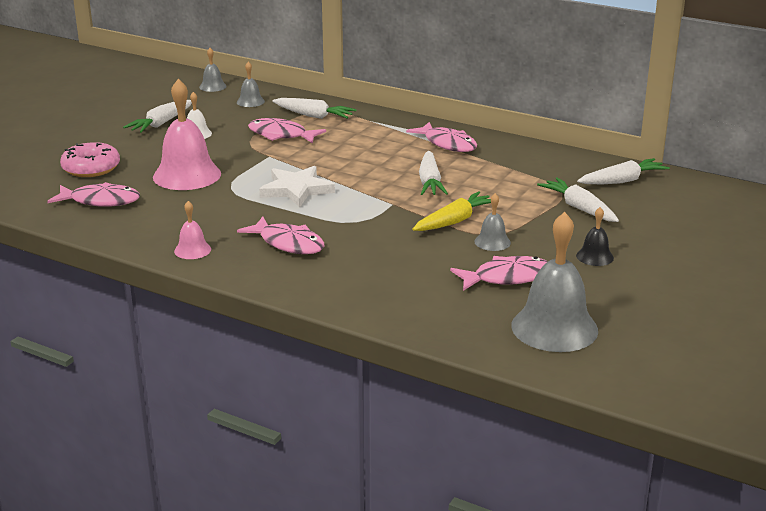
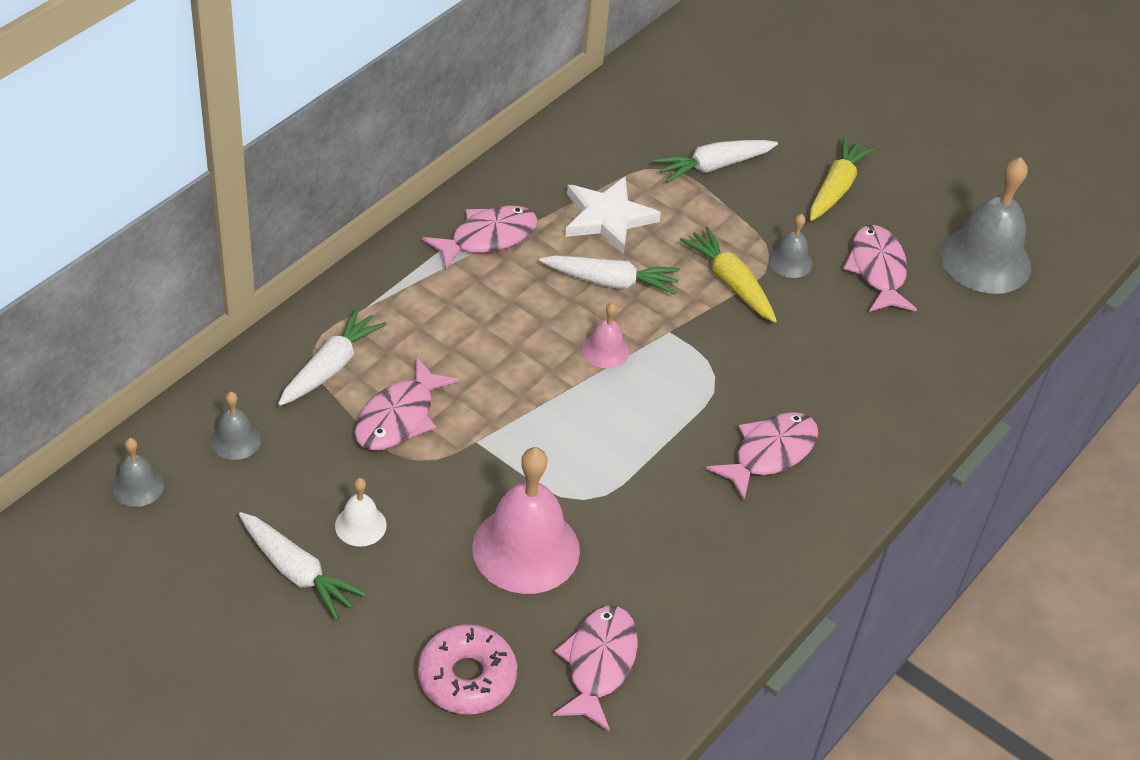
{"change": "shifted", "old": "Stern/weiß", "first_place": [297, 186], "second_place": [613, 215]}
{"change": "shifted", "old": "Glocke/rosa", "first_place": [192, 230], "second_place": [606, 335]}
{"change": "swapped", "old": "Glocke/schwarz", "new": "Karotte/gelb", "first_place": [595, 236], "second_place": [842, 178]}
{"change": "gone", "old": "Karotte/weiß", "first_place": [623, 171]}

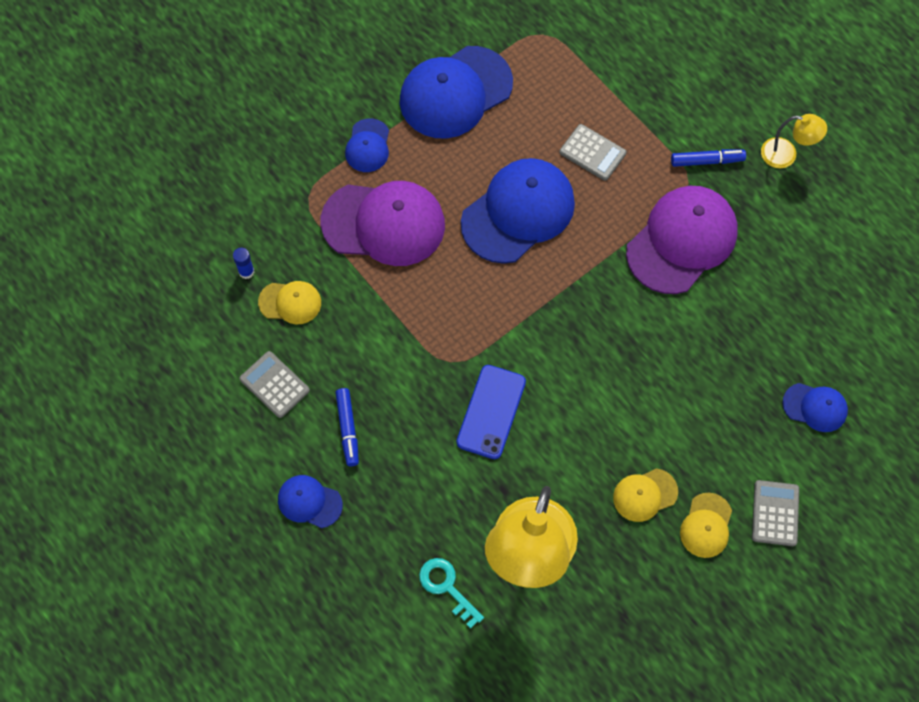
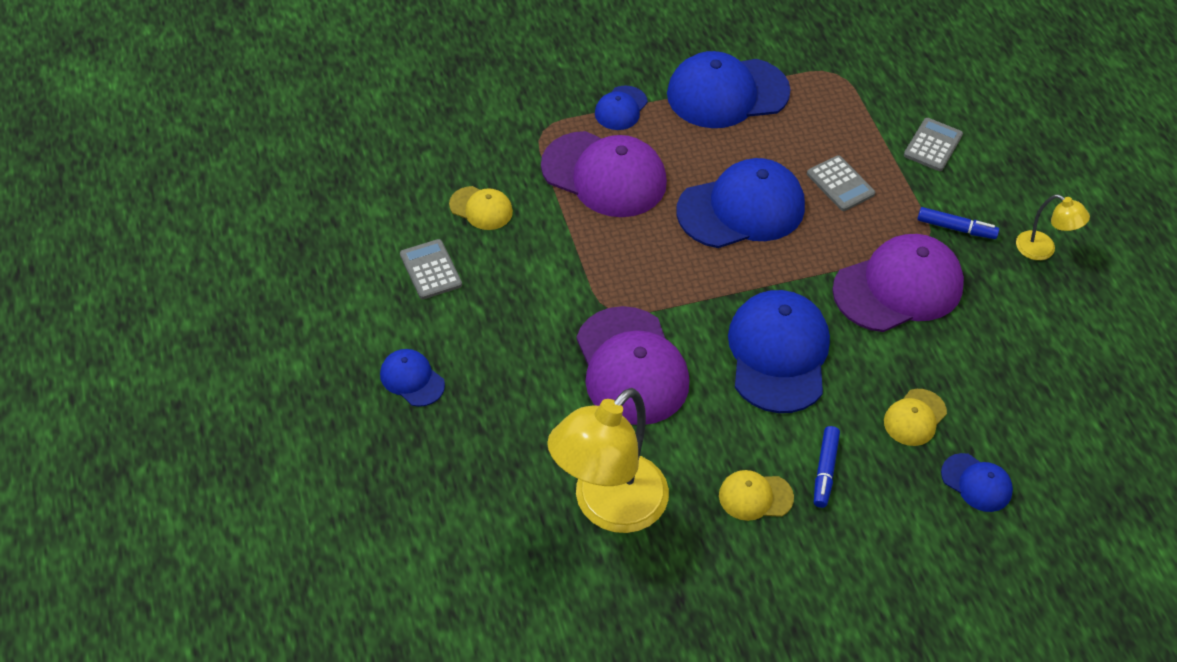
{"change": "swapped", "old": "Handy/blau", "new": "Kappe/lila", "first_place": [491, 412], "second_place": [632, 365]}
{"change": "new", "new": "Kappe/blau", "second_place": [779, 351]}
{"change": "shifted", "old": "Filzstift/blau", "first_place": [347, 427], "second_place": [827, 467]}
{"change": "shifted", "old": "Kappe/gelb", "first_place": [706, 525], "second_place": [915, 417]}
{"change": "shifted", "old": "Taschenrechner/grau", "first_place": [775, 513], "second_place": [933, 144]}
{"change": "gone", "old": "Klebestift/blau", "first_place": [244, 263]}
{"change": "gone", "old": "Schlüssel/türkis", "first_place": [451, 593]}

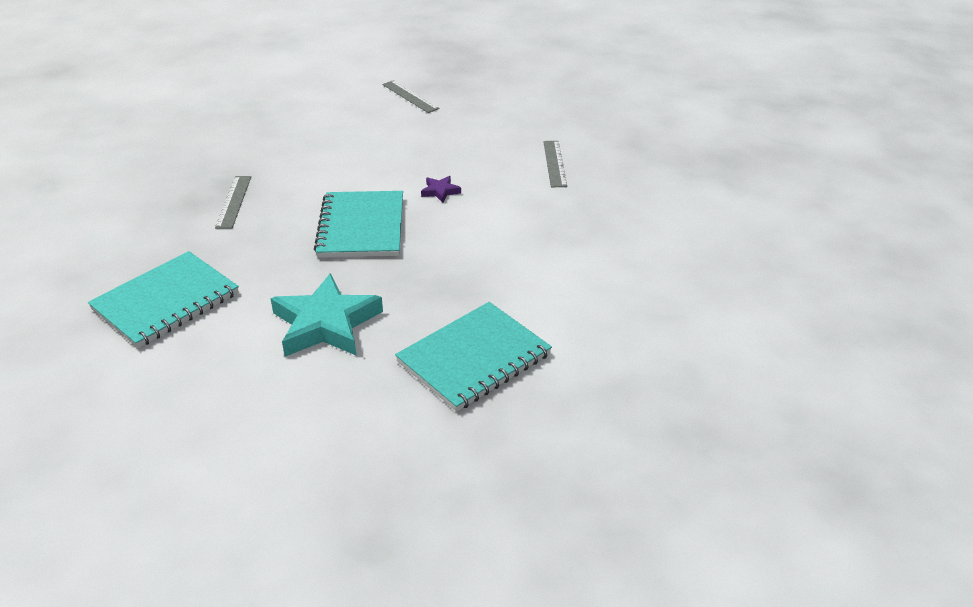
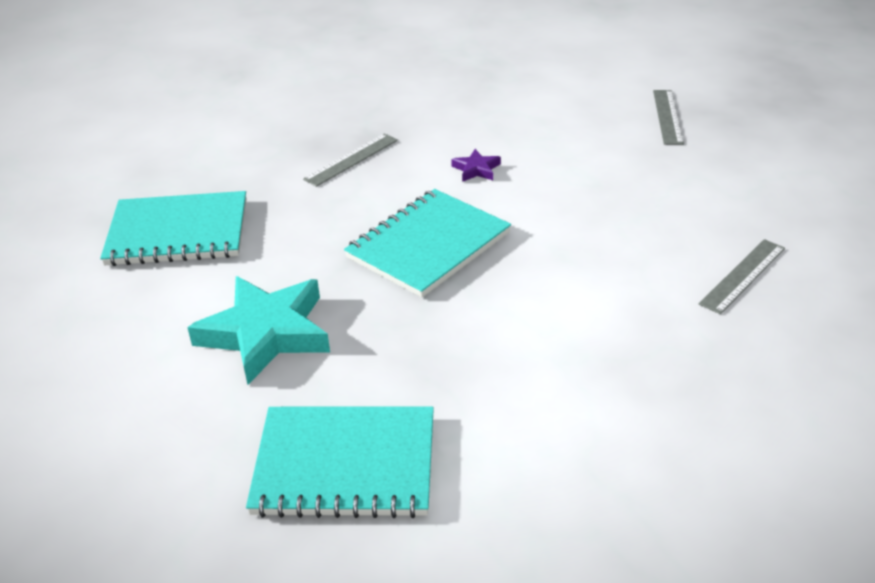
{"change": "shifted", "old": "Stern/lila", "first_place": [441, 189], "second_place": [476, 165]}

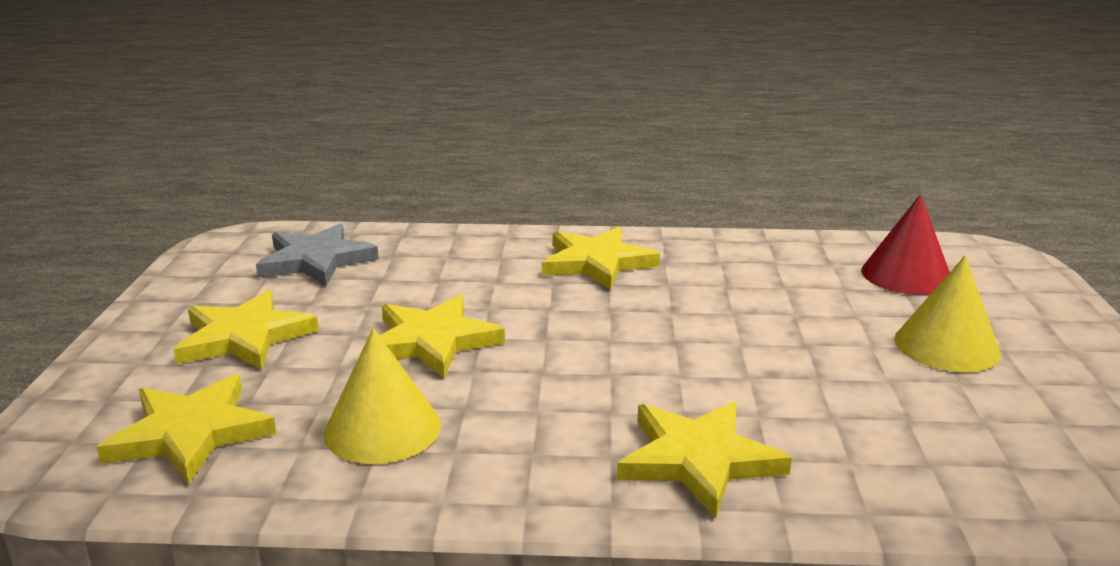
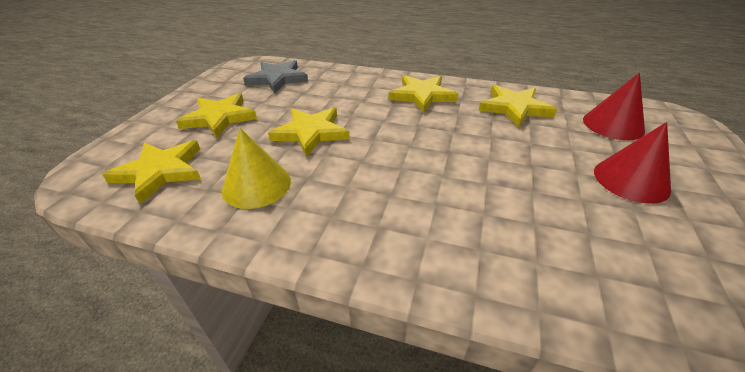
{"change": "shifted", "old": "Stern/gelb", "first_place": [704, 459], "second_place": [518, 106]}
{"change": "repainted", "old": "Kegel/gelb", "new": "Kegel/rot", "first_place": [947, 314], "second_place": [632, 162]}

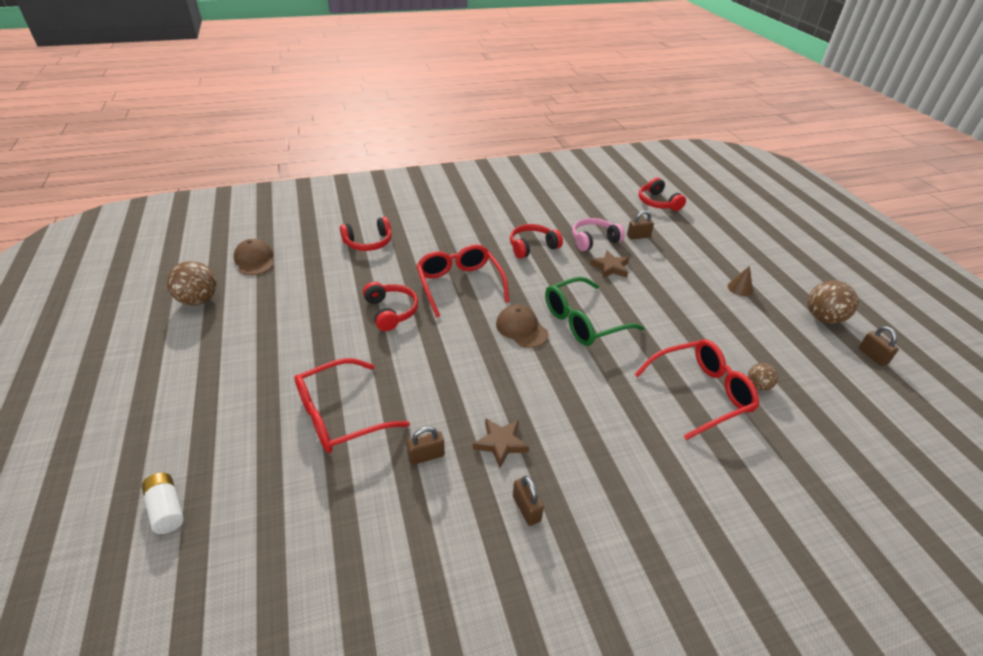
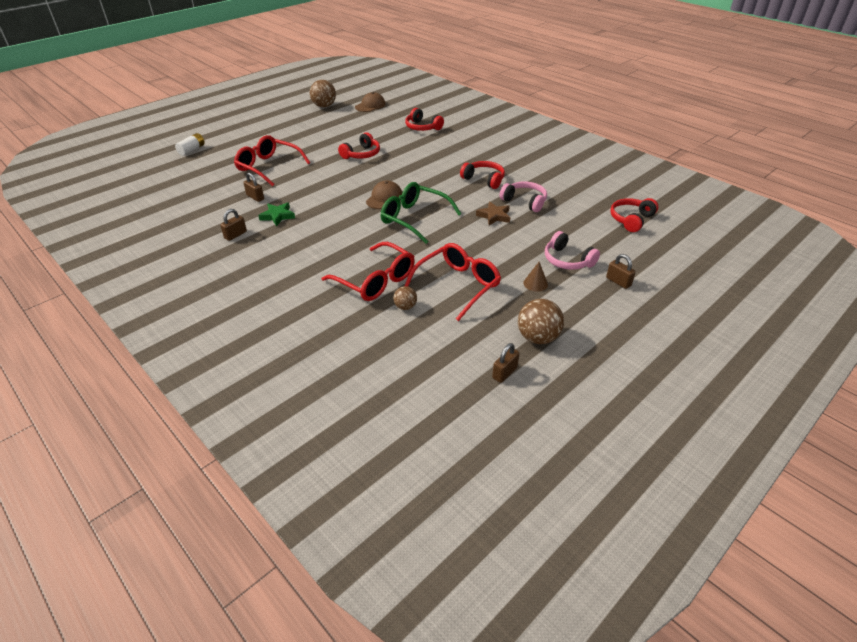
{"change": "repainted", "old": "Stern/braun", "new": "Stern/grün", "first_place": [501, 443], "second_place": [276, 214]}
{"change": "shifted", "old": "Brille/rot", "first_place": [462, 281], "second_place": [452, 282]}
{"change": "new", "new": "Kopfhörer/rosa", "second_place": [572, 250]}
{"change": "shifted", "old": "Vorhängeschloss/braun", "first_place": [640, 225], "second_place": [621, 271]}

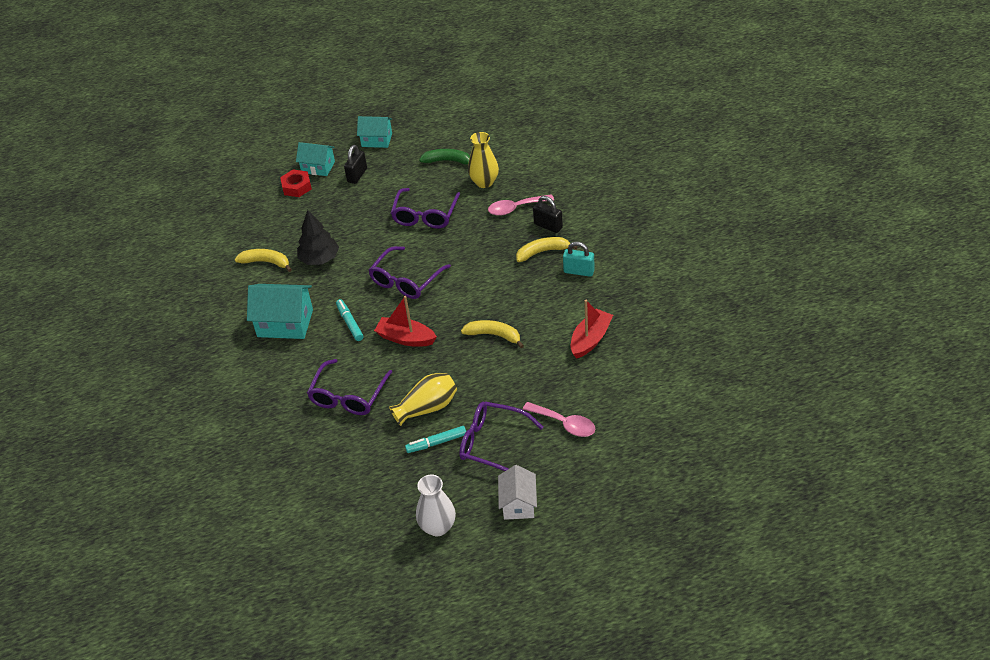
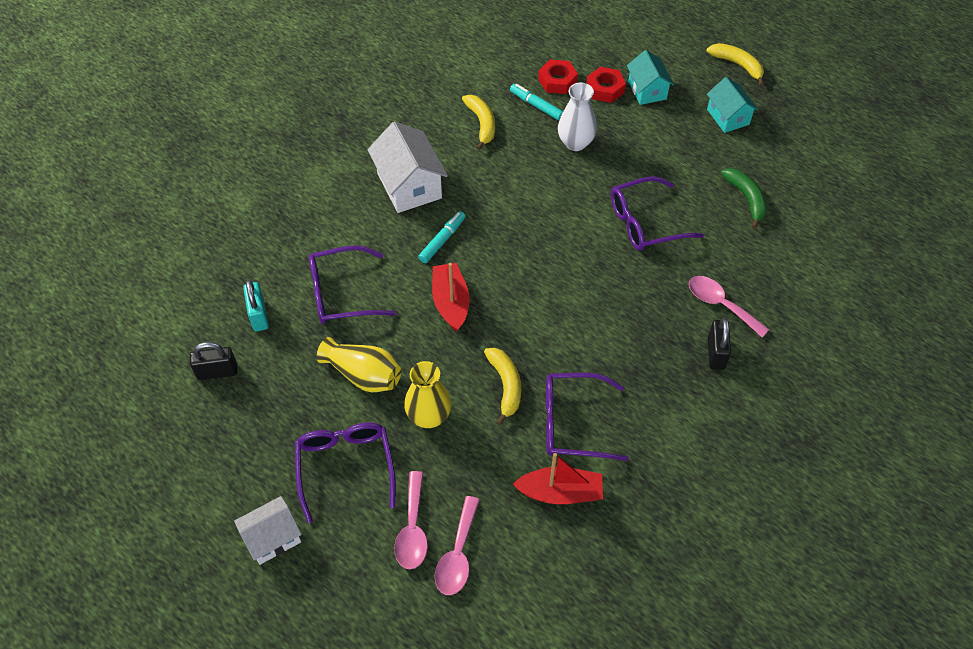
{"change": "shifted", "old": "Vorhängeschloss/schwarz", "first_place": [355, 164], "second_place": [213, 361]}
{"change": "shifted", "old": "Vorhängeschloss/türkis", "first_place": [579, 259], "second_place": [256, 306]}
{"change": "repainted", "old": "Haus/türkis", "new": "Haus/weiß", "first_place": [280, 311], "second_place": [408, 167]}
{"change": "shifted", "old": "Vase/gelb", "first_place": [483, 160], "second_place": [427, 394]}
{"change": "new", "new": "Löffel/rosa", "second_place": [457, 545]}
{"change": "shifted", "old": "Filzstift/türkis", "first_place": [435, 439], "second_place": [536, 102]}
{"change": "new", "new": "Sechskantmutter/rot", "second_place": [558, 76]}
{"change": "shifted", "old": "Brille/lila", "first_place": [409, 272], "second_place": [587, 417]}
{"change": "shifted", "old": "Vase/weiß", "first_place": [436, 505], "second_place": [577, 117]}
{"change": "shifted", "old": "Banane/gelb", "first_place": [547, 249], "second_place": [735, 64]}
{"change": "gone", "old": "Baum/schwarz", "first_place": [318, 237]}

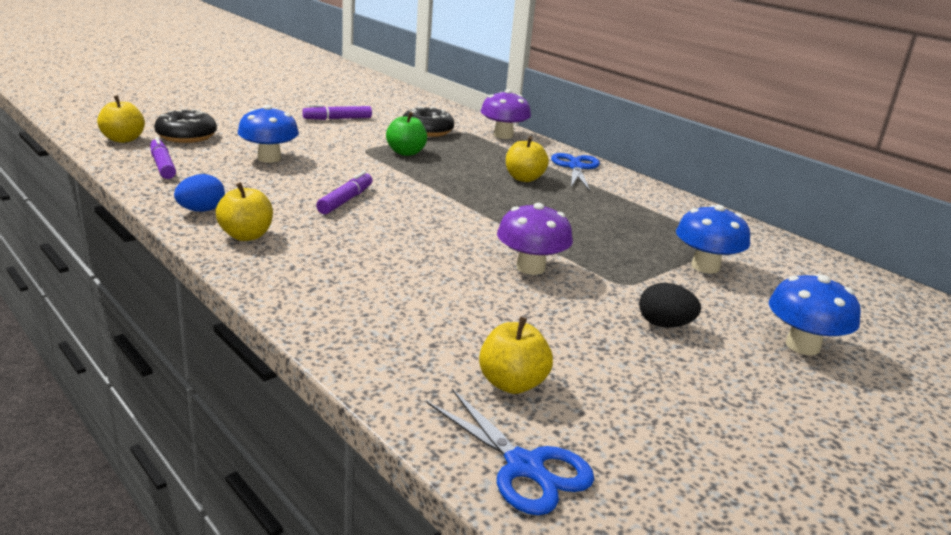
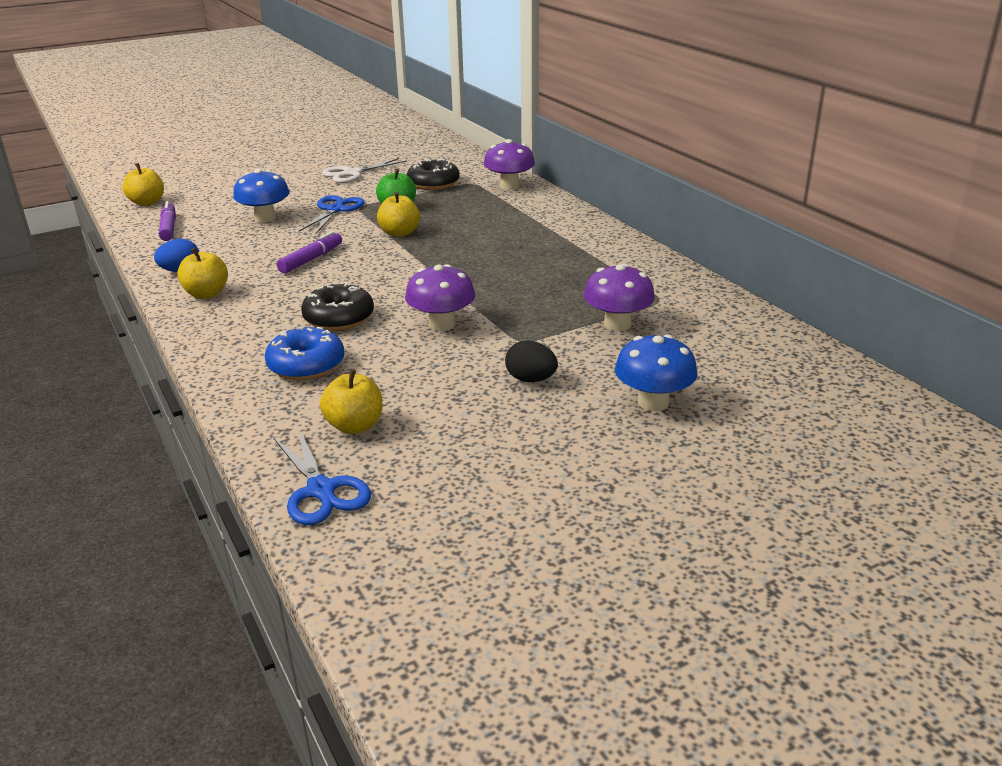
{"change": "new", "new": "Donut/blau", "second_place": [304, 353]}
{"change": "shifted", "old": "Schere/blau", "first_place": [575, 172], "second_place": [332, 215]}
{"change": "shifted", "old": "Donut/schwarz", "first_place": [185, 126], "second_place": [337, 307]}
{"change": "swapped", "old": "Filzstift/lila", "new": "Schere/weiß", "first_place": [337, 112], "second_place": [364, 170]}
{"change": "shifted", "old": "Apfel/gelb", "first_place": [527, 159], "second_place": [398, 214]}
{"change": "repainted", "old": "Pilz/blau", "new": "Pilz/lila", "first_place": [713, 239], "second_place": [619, 297]}

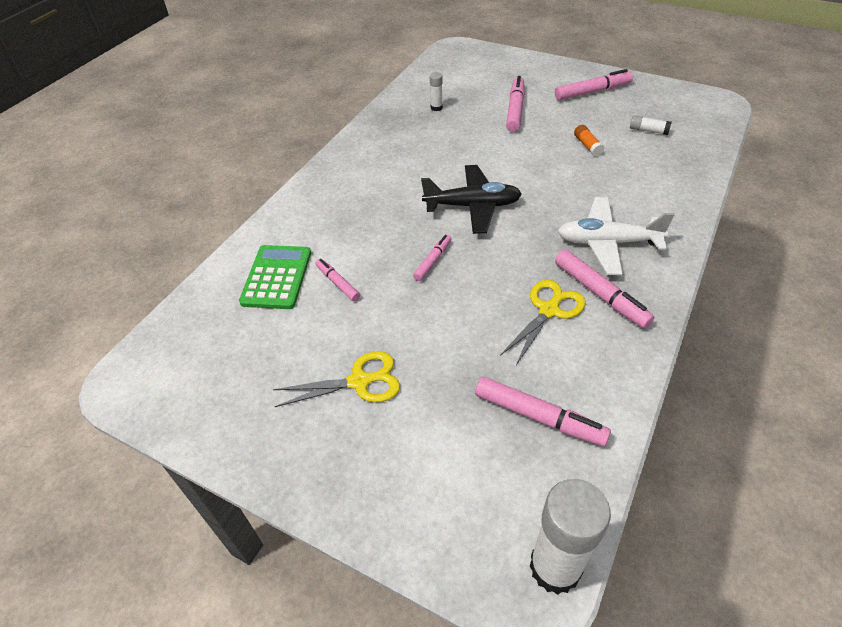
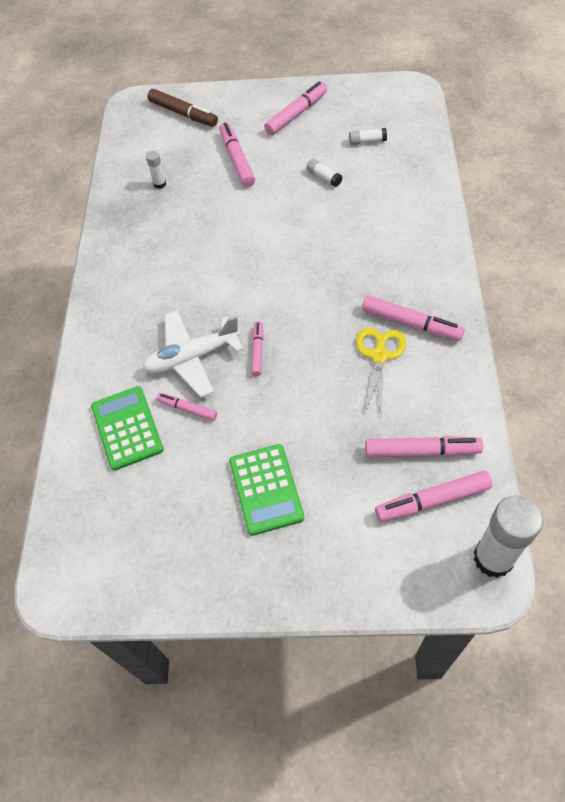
{"change": "shifted", "old": "Flugzeug/weiß", "first_place": [616, 236], "second_place": [192, 353]}
{"change": "new", "new": "Filzstift/braun", "second_place": [182, 108]}
{"change": "swapped", "old": "Schere/gelb", "new": "Taschenrechner/grün", "first_place": [336, 379], "second_place": [266, 490]}
{"change": "repainted", "old": "Klebestift/orange", "new": "Klebestift/weiß", "first_place": [589, 141], "second_place": [324, 172]}
{"change": "new", "new": "Filzstift/rosa", "second_place": [434, 496]}
{"change": "gone", "old": "Flugzeug/schwarz", "first_place": [471, 199]}

